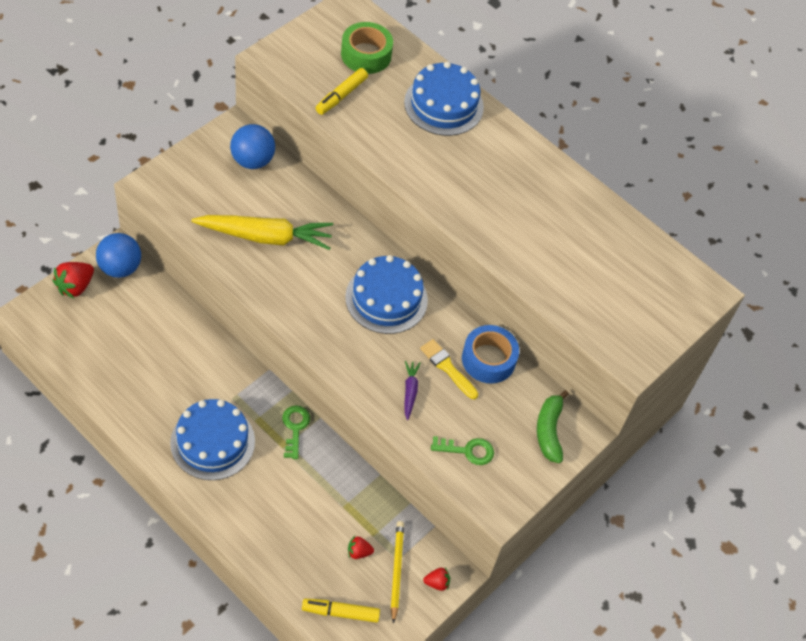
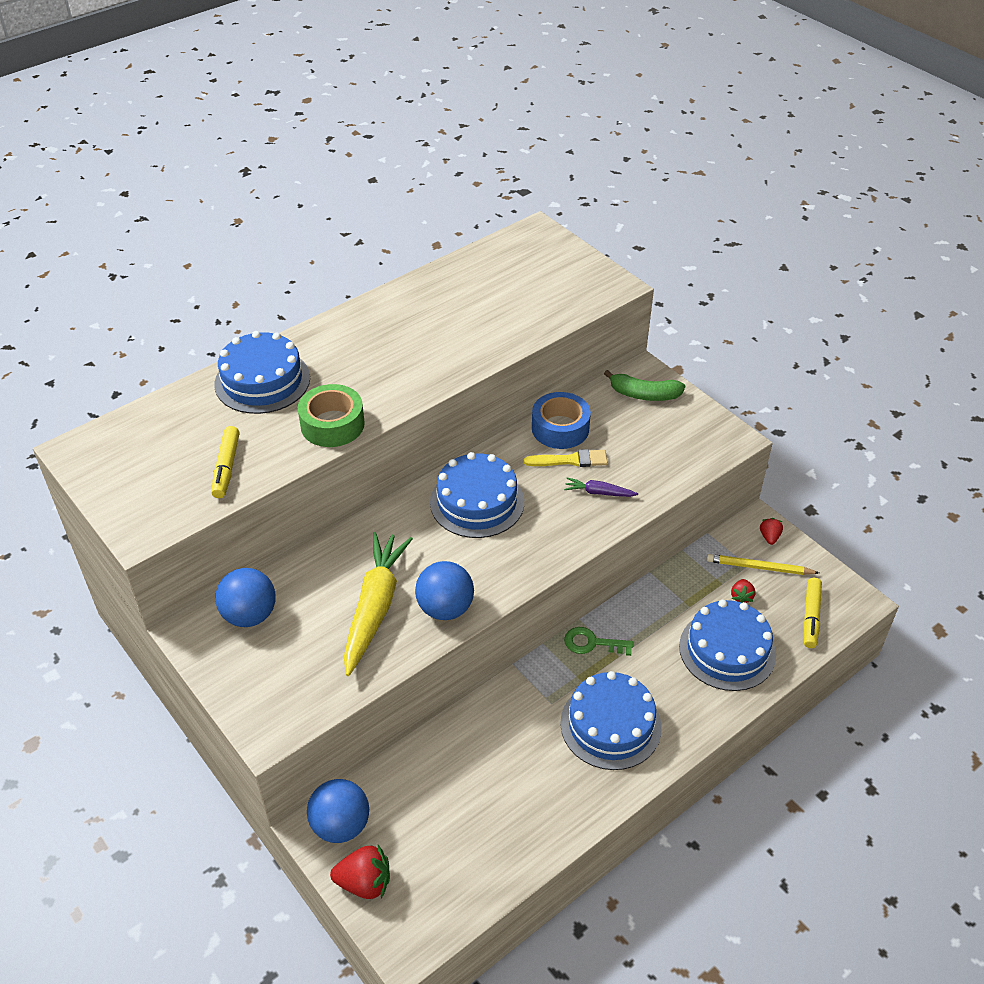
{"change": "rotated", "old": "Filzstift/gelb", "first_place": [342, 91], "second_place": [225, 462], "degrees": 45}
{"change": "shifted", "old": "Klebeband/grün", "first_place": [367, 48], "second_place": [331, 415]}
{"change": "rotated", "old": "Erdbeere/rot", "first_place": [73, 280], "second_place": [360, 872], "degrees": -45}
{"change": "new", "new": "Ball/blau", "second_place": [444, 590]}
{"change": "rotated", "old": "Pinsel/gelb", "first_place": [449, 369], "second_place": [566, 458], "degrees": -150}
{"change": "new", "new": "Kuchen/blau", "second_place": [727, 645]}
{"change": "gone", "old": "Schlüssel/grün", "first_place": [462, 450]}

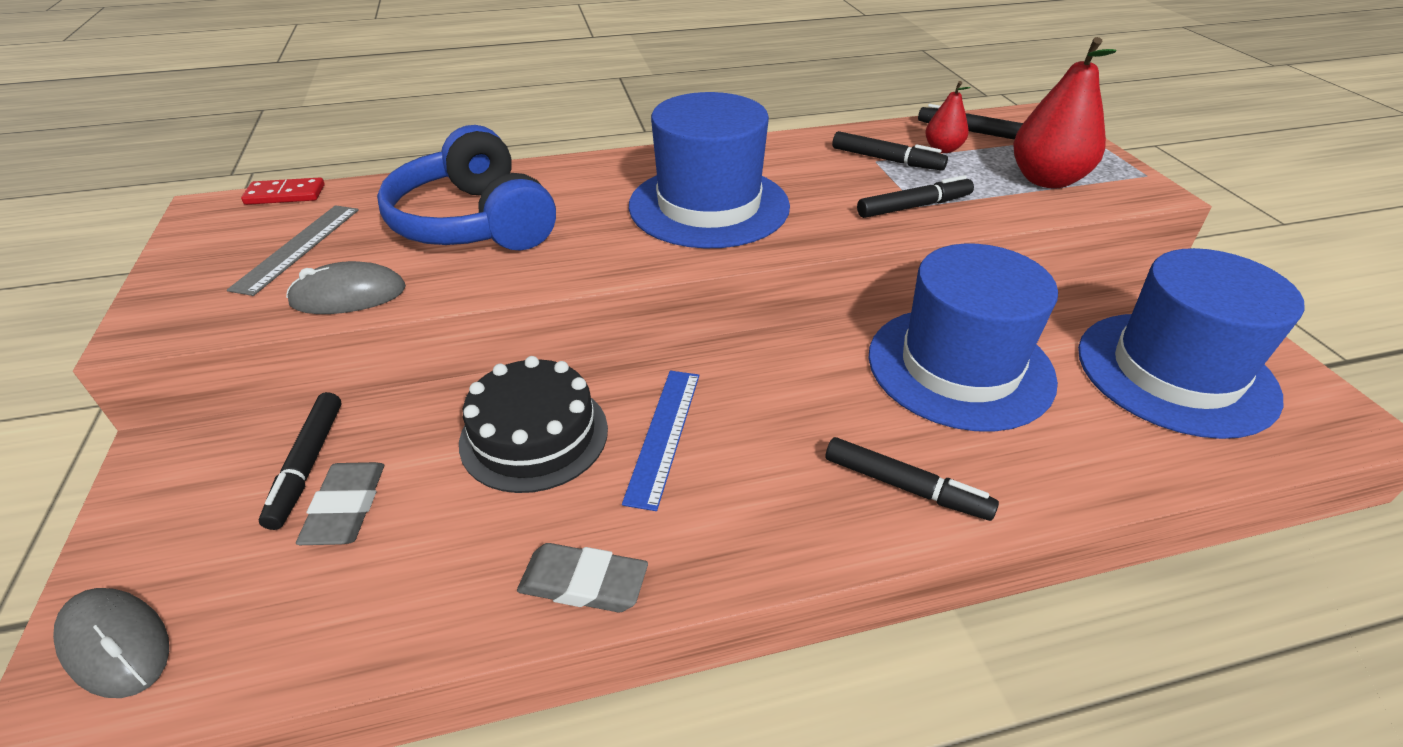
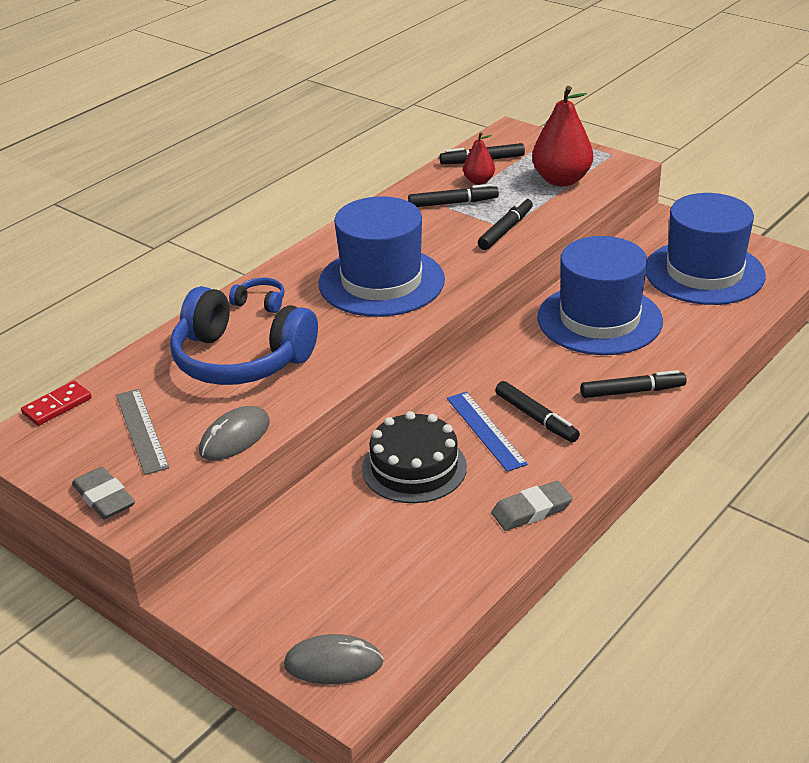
{"change": "shifted", "old": "Radiergummi/grau", "first_place": [340, 503], "second_place": [103, 493]}
{"change": "new", "new": "Kopfhörer/blau", "second_place": [257, 295]}
{"change": "shifted", "old": "Filzstift/schwarz", "first_place": [300, 461], "second_place": [537, 411]}

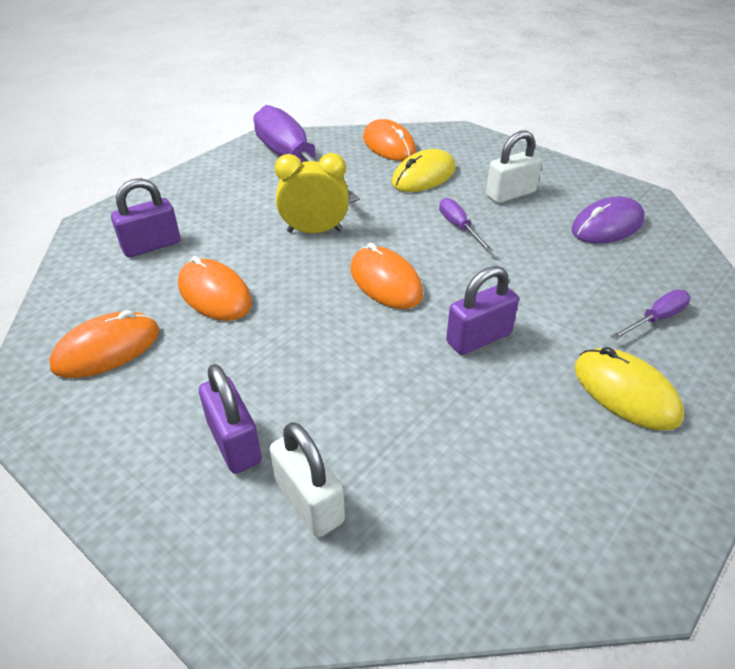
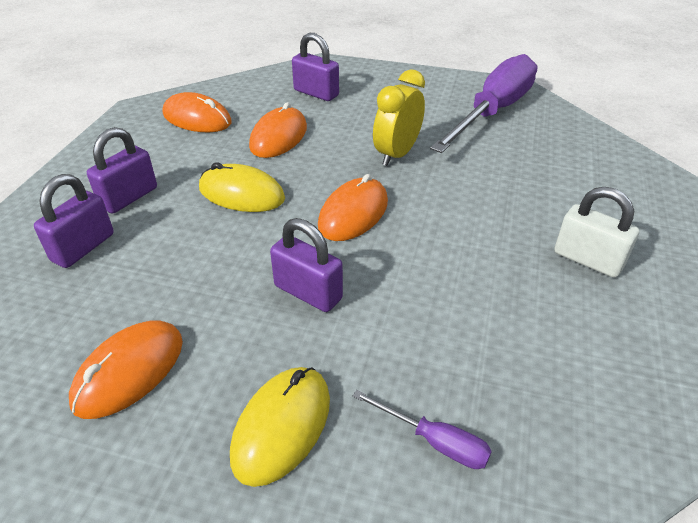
{"change": "repainted", "old": "Vorhängeschloss/weiß", "new": "Vorhängeschloss/lila", "first_place": [307, 479], "second_place": [74, 221]}
{"change": "shifted", "old": "Computermaus/orange", "first_place": [389, 140], "second_place": [126, 369]}
{"change": "shifted", "old": "Computermaus/gelb", "first_place": [424, 170], "second_place": [242, 187]}
{"change": "rotated", "old": "Wecker/gelb", "first_place": [312, 193], "second_place": [399, 117], "degrees": -120}
{"change": "gone", "old": "Schraubenzieher/lila", "first_place": [466, 225]}
{"change": "gone", "old": "Computermaus/lila", "first_place": [608, 220]}

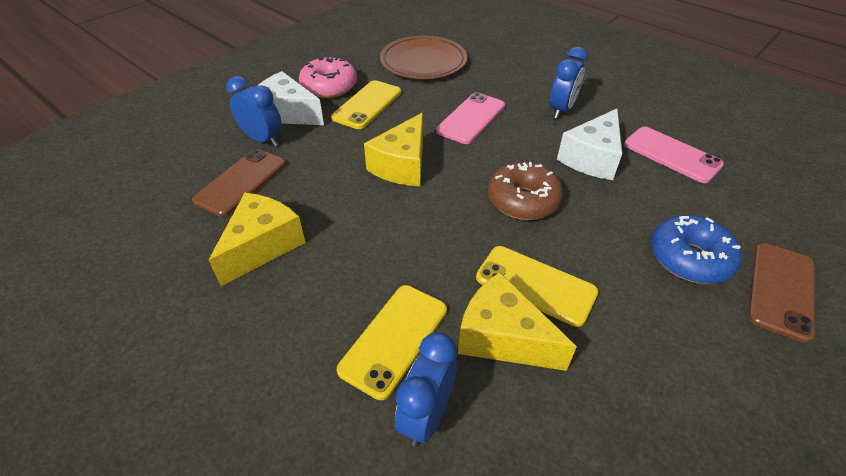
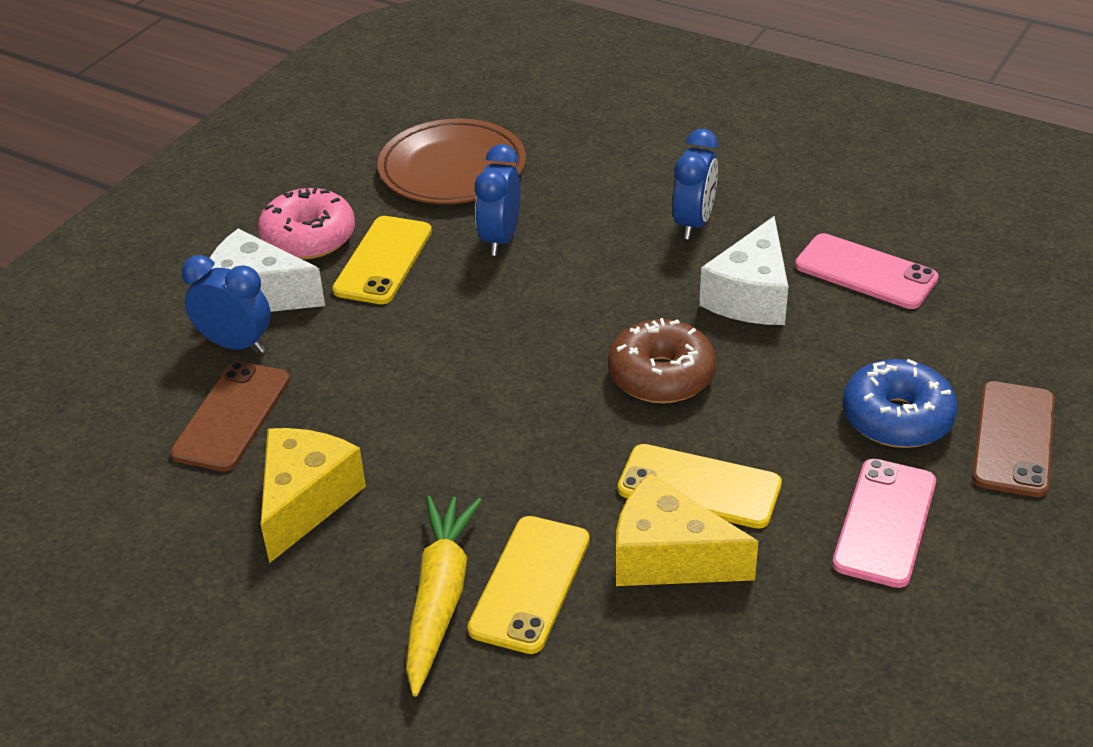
{"change": "new", "new": "Karotte/gelb", "second_place": [444, 596]}
{"change": "shifted", "old": "Wecker/blau", "first_place": [426, 389], "second_place": [498, 200]}
{"change": "shifted", "old": "Handy/rosa", "first_place": [470, 118], "second_place": [884, 523]}
{"change": "gone", "old": "Käse/gelb", "first_place": [393, 149]}

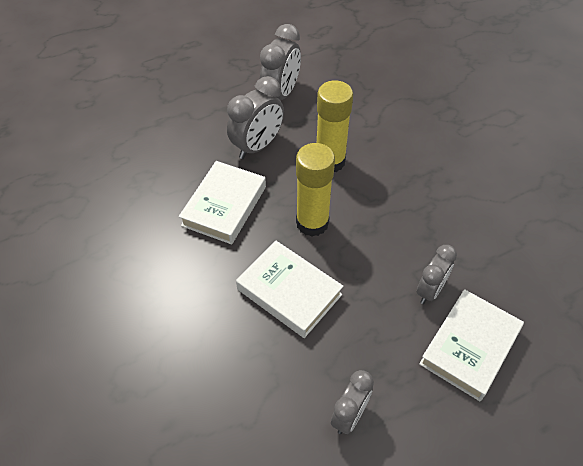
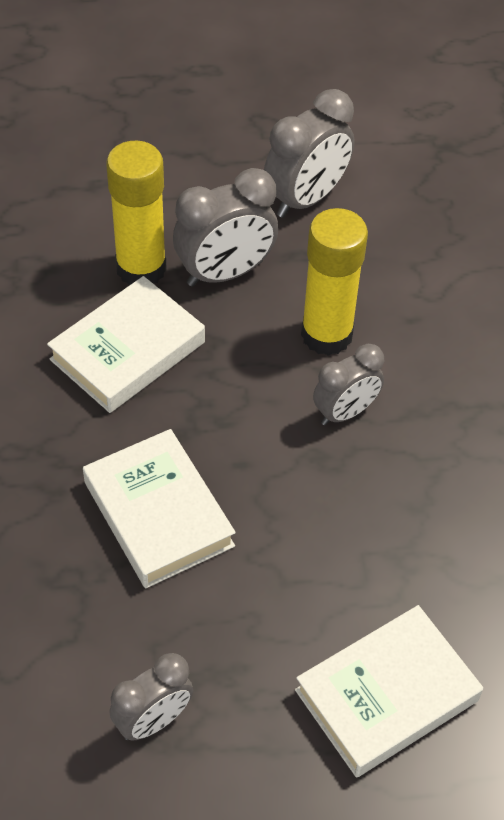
{"change": "shifted", "old": "Klebestift/gelb", "first_place": [315, 190], "second_place": [136, 213]}
{"change": "shifted", "old": "Wecker/grau", "first_place": [437, 274], "second_place": [348, 384]}

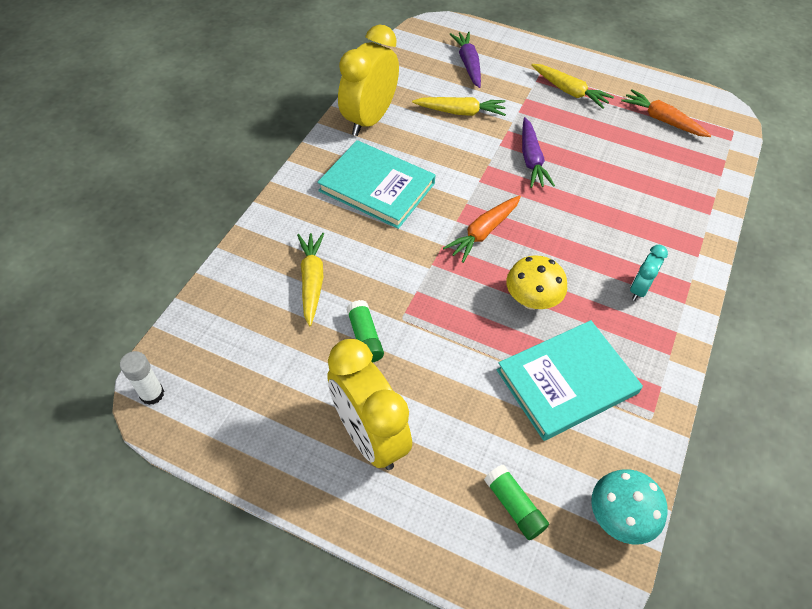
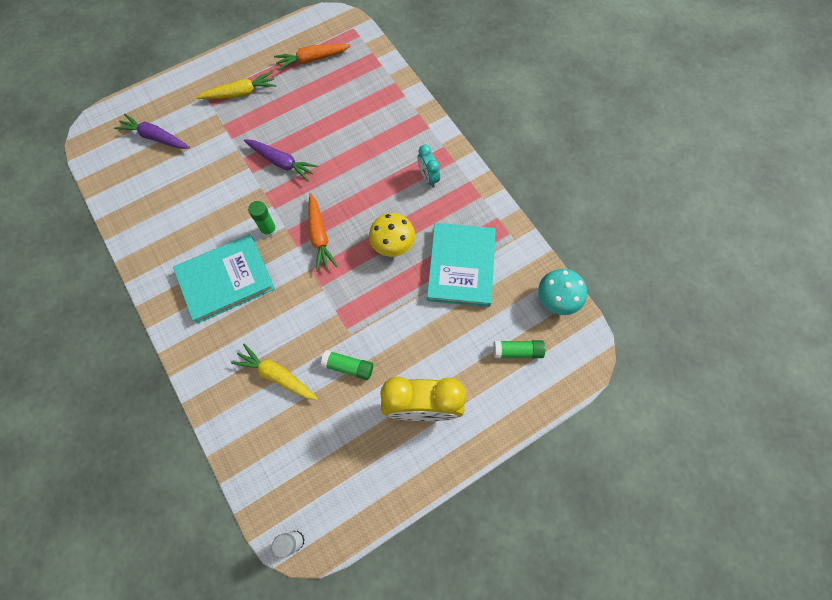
{"change": "new", "new": "Klebestift/grün", "second_place": [262, 219]}
{"change": "gone", "old": "Wecker/gelb", "first_place": [368, 80]}
{"change": "gone", "old": "Karotte/gelb", "first_place": [459, 106]}

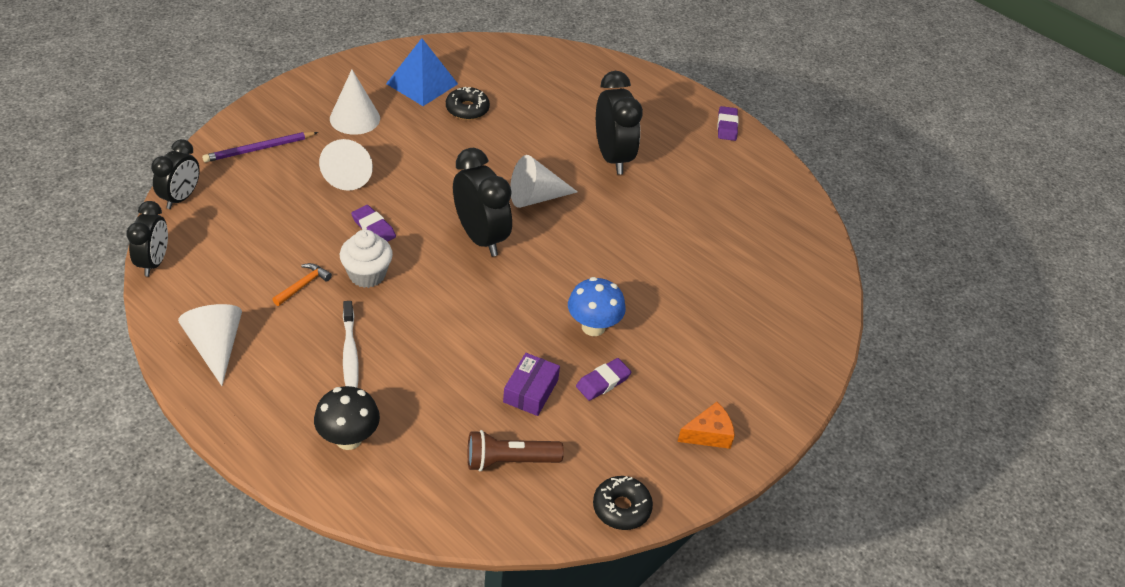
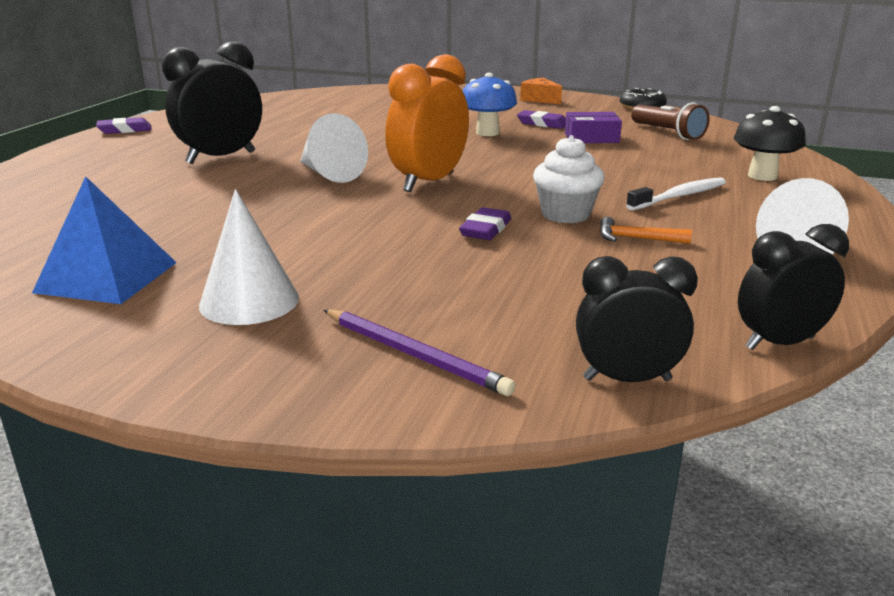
{"change": "repainted", "old": "Wecker/schwarz", "new": "Wecker/orange", "first_place": [482, 202], "second_place": [427, 123]}
{"change": "gone", "old": "Kegel/weiß", "first_place": [346, 165]}
{"change": "gone", "old": "Donut/schwarz", "first_place": [468, 103]}

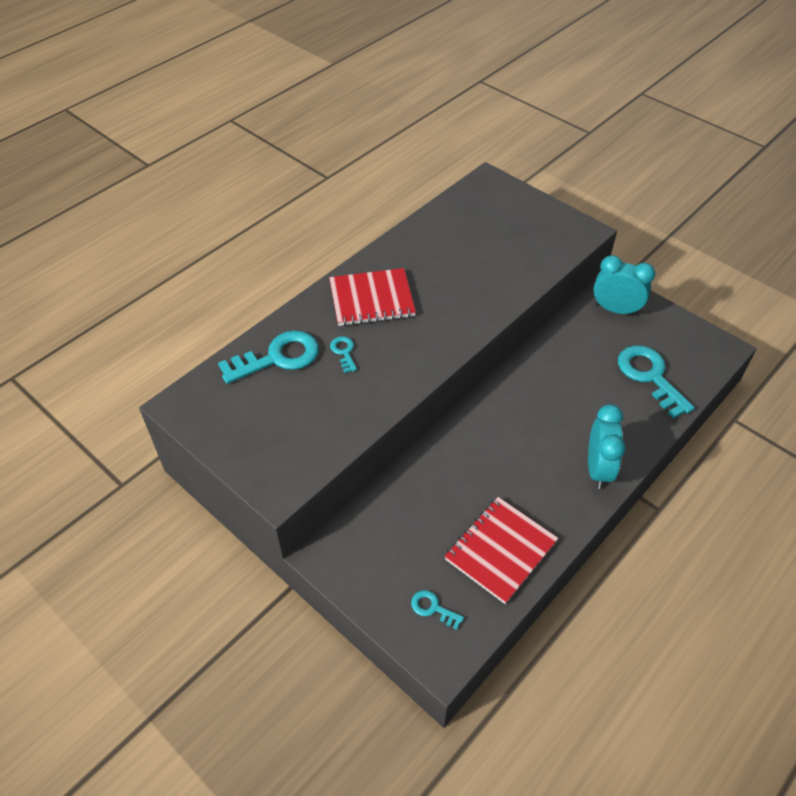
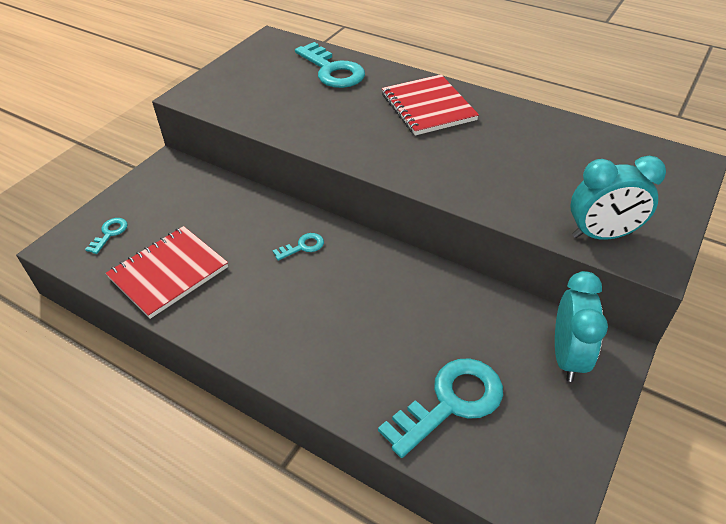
{"change": "rotated", "old": "Notizbuch/rot", "first_place": [501, 550], "second_place": [167, 272], "degrees": -75}
{"change": "shifted", "old": "Schlüssel/türkis", "first_place": [343, 354], "second_place": [298, 247]}
{"change": "shifted", "old": "Wecker/türkis", "first_place": [607, 446], "second_place": [618, 198]}

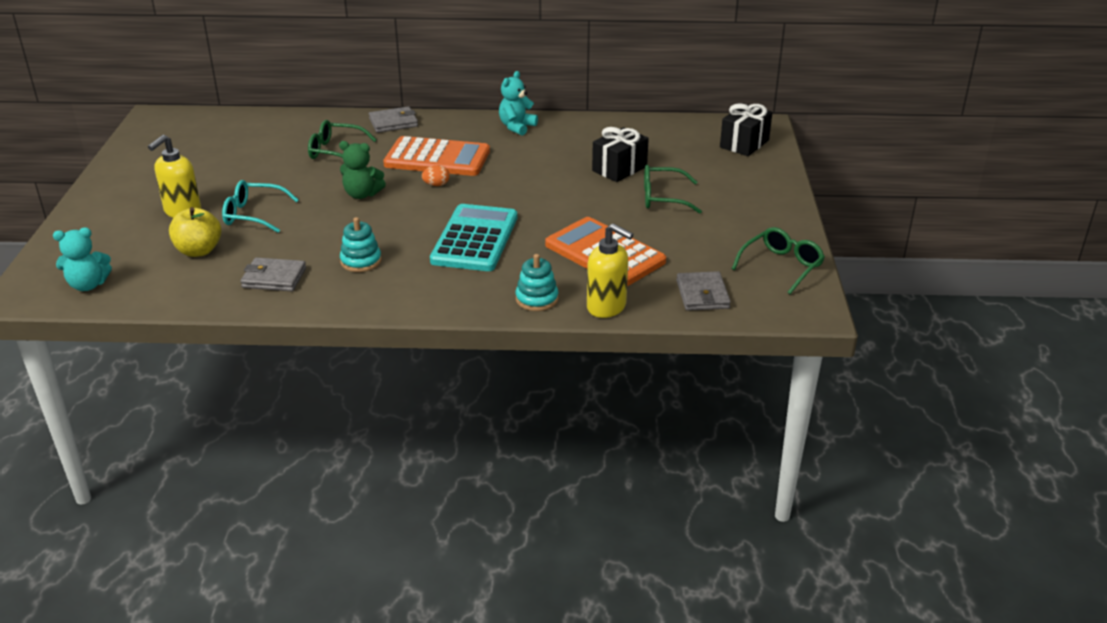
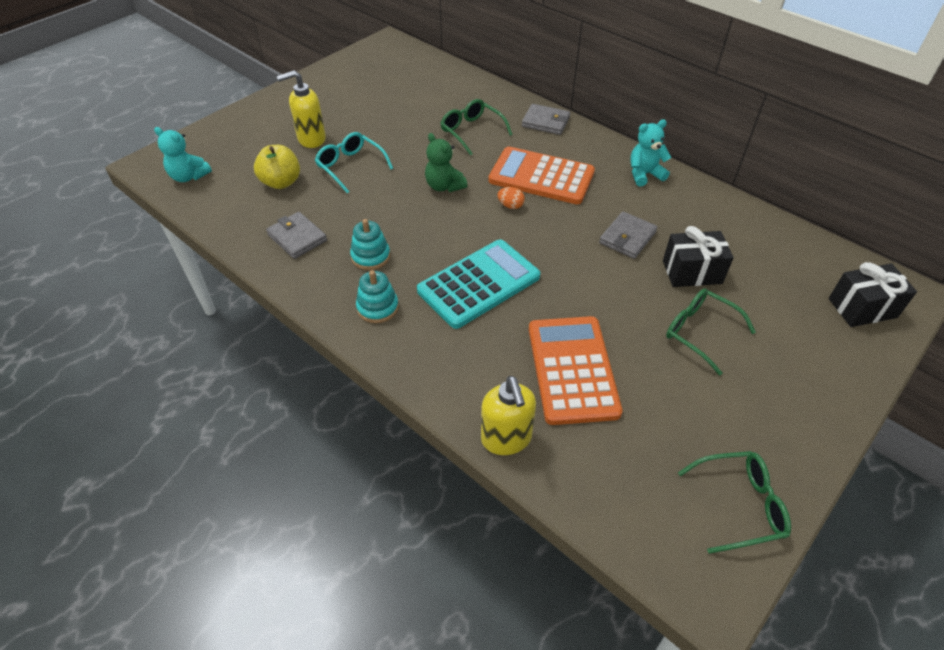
{"change": "shifted", "old": "Stapelspielzeug/türkis", "first_place": [536, 282], "second_place": [377, 296]}
{"change": "rotated", "old": "Taschenrechner/orange", "first_place": [436, 156], "second_place": [542, 175], "degrees": 150}
{"change": "shifted", "old": "Geldbörse/grau", "first_place": [703, 291], "second_place": [628, 235]}

